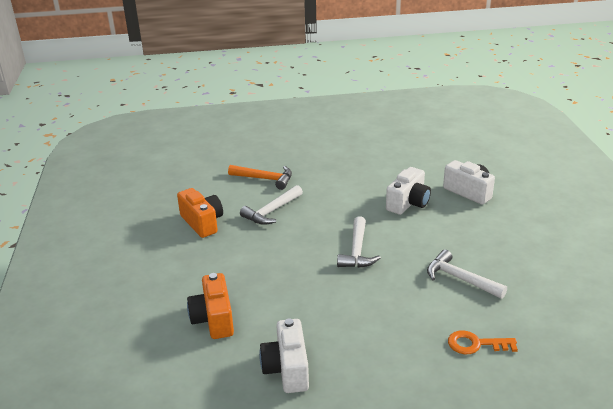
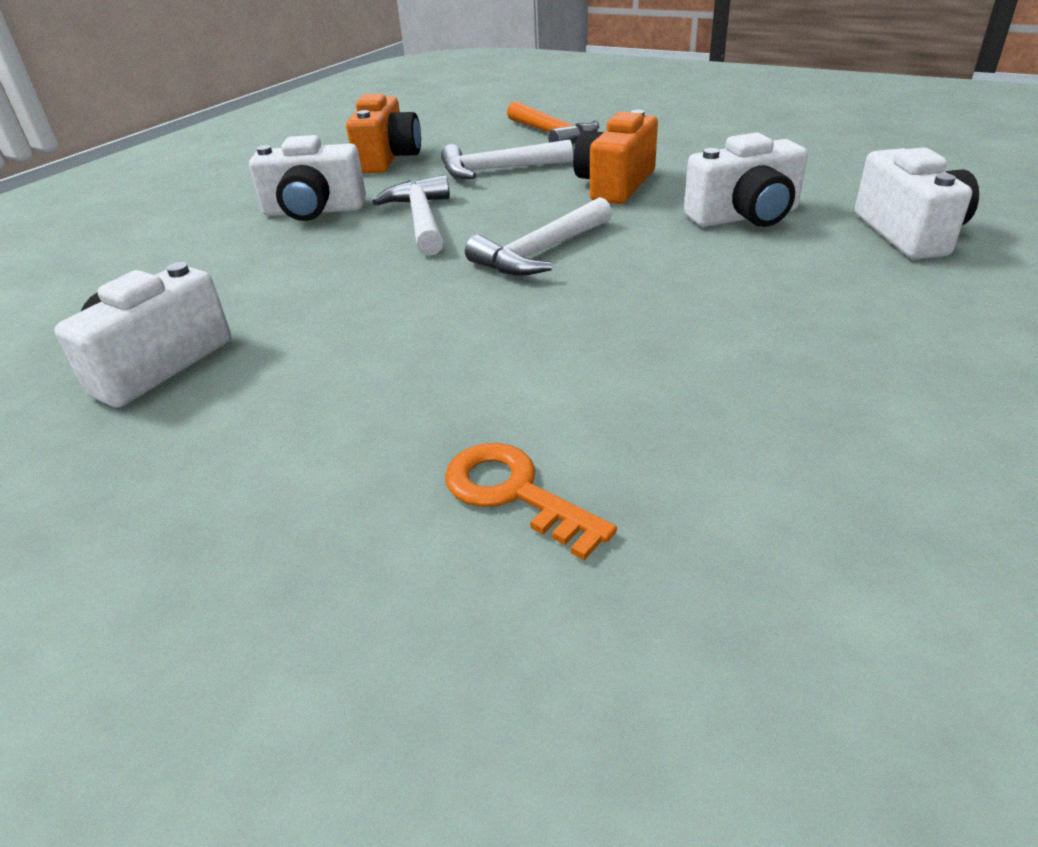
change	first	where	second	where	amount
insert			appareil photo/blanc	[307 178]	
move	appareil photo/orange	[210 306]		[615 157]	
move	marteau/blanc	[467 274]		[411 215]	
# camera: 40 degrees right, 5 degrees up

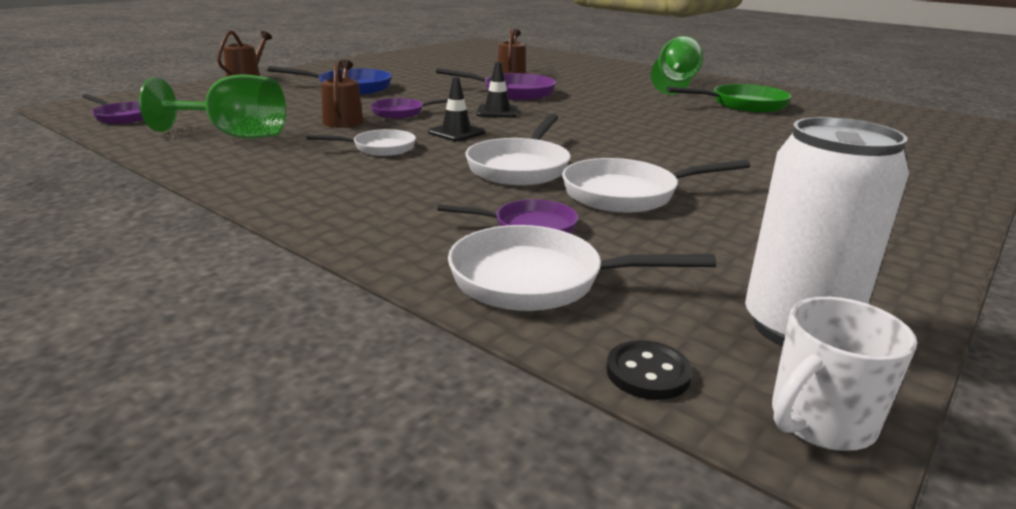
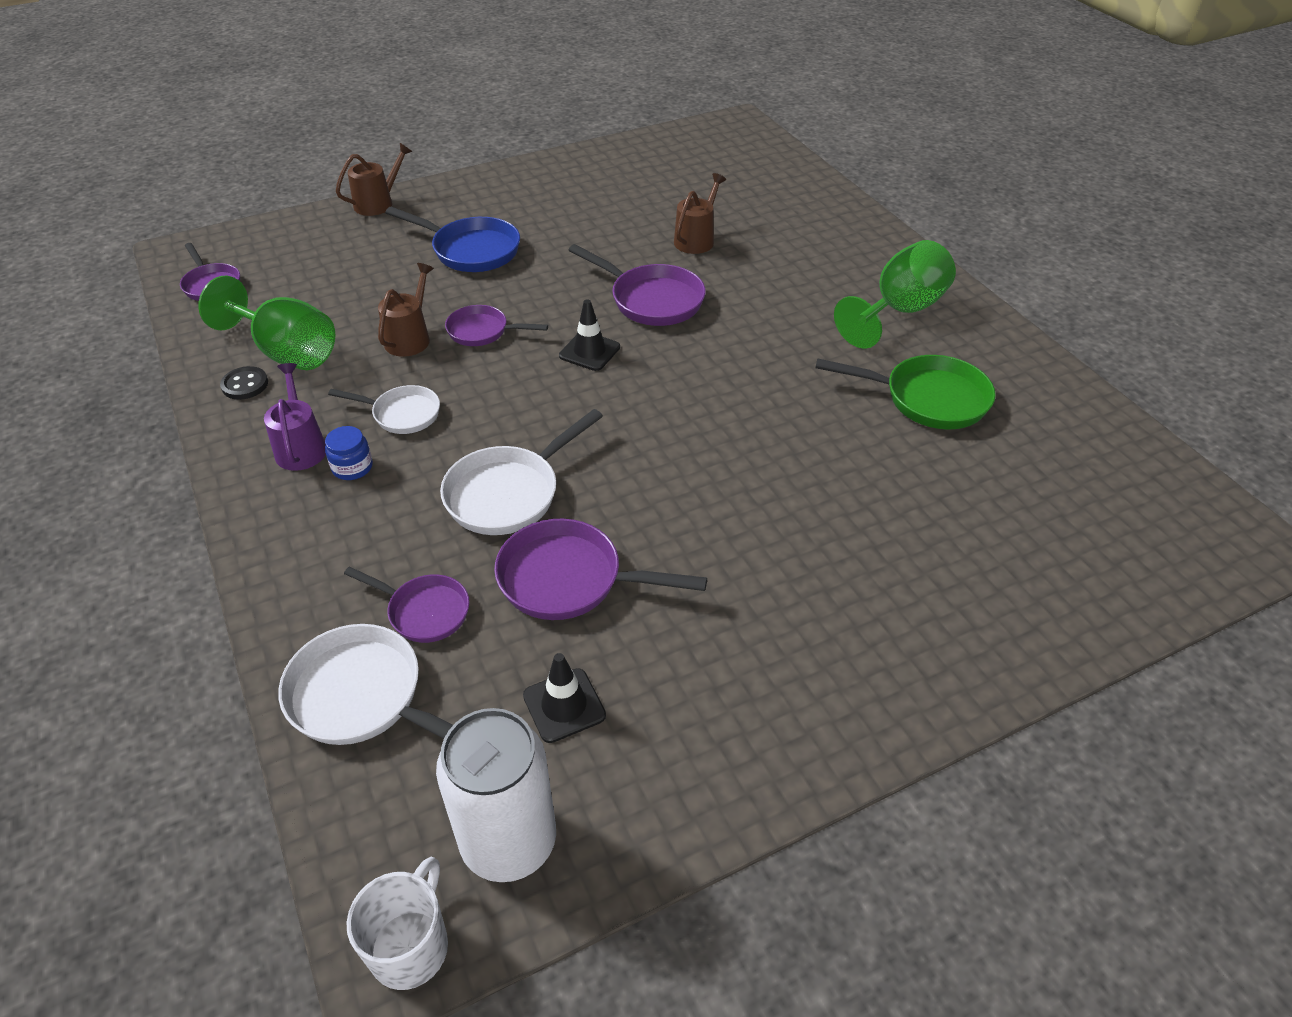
change	first	where	second	where	amount
insert			arrosoir/violet	[295 417]	
insert			bocal/bleu	[349 453]	
move	cône de chantier/noir	[456 109]		[564 698]	
move	bouton/noir	[649 370]		[244 383]	
recolor	poêle/blanc	[656 185]	poêle/violet	[600 569]	
rotate	tasse/blanc	[844 374]		[397 923]	120 degrees clockwise
# camera: 25 degrees right, 20 degrees up

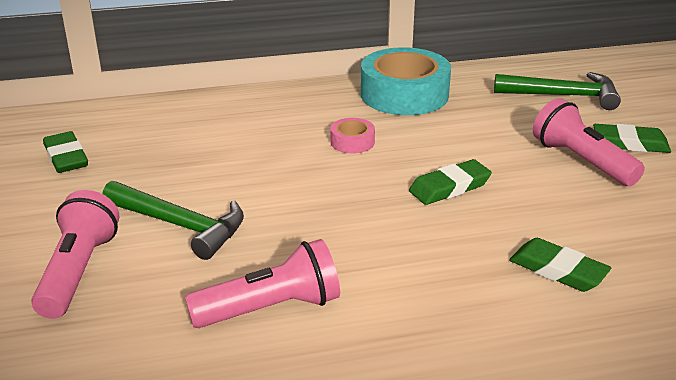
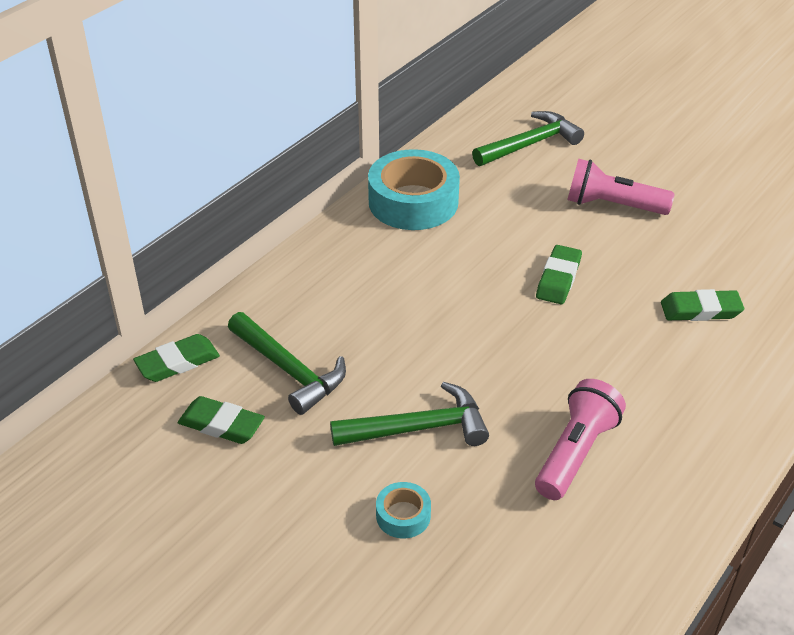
change	first	where	second	where	amount
delete	ruban adhésif/rose	[352 135]			
insert			marteau/vert	[287 363]	
move	gomme/vert	[632 138]		[176 358]	
replace	lampe de poche/rose	[75 254]	ruban adhésif/turquoise	[403 510]	
# camera: 40 degrees left, 10 degrees up

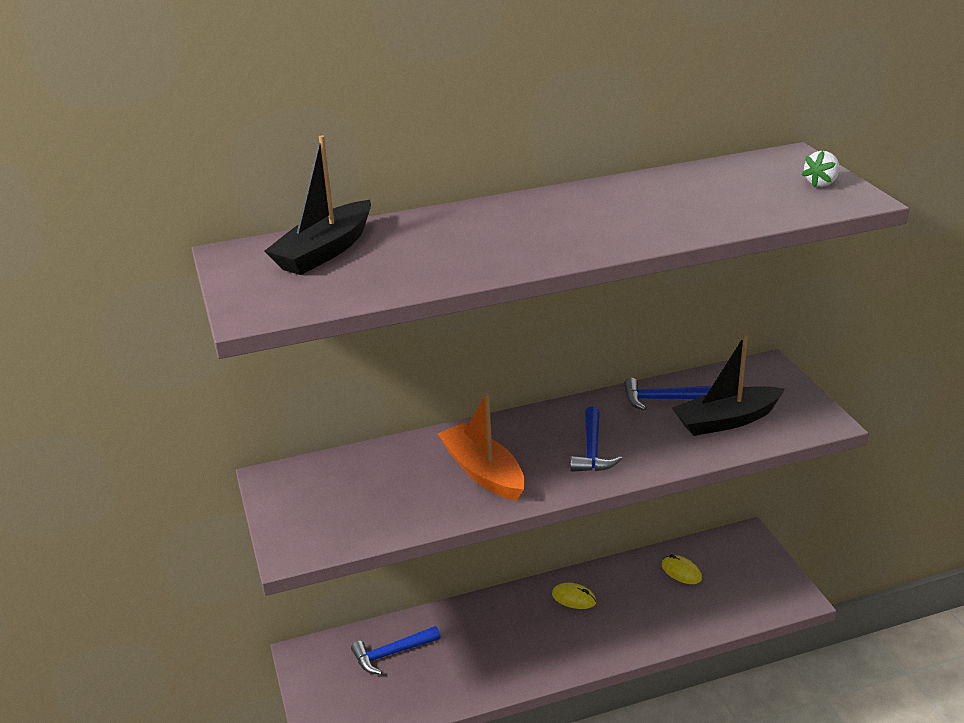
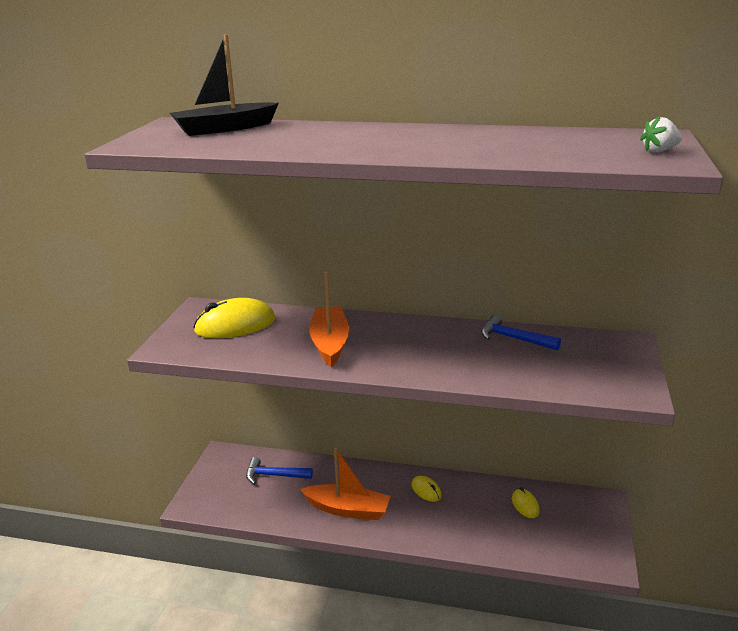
change	first	where	second	where	amount
delete	marteau/bleu	[596 439]			
delete	bateau/noir	[728 385]			
insert			souris/jaune	[234 318]	
insert			bateau/orange	[345 484]	
# camera: 30 degrees right, 5 degrees down

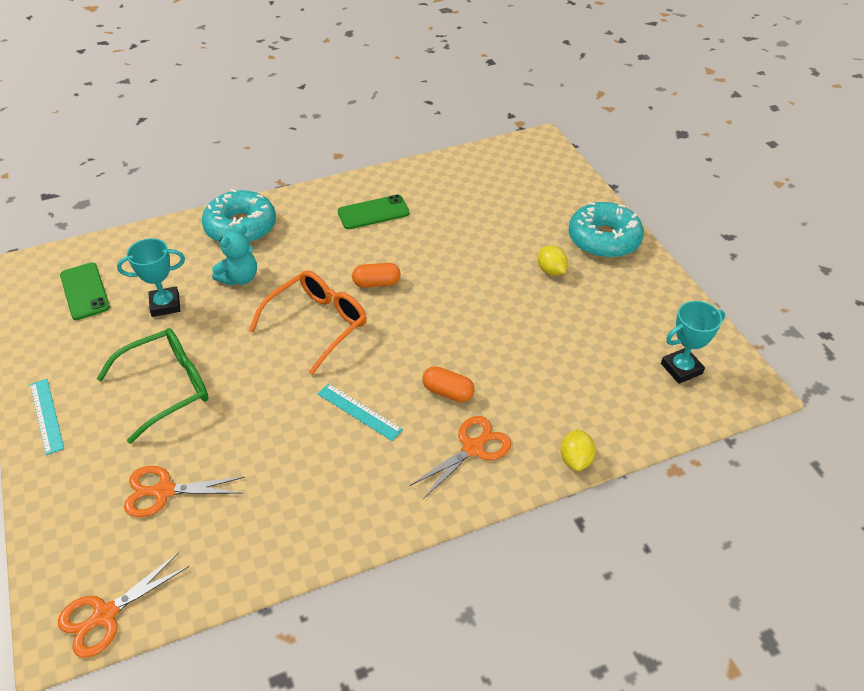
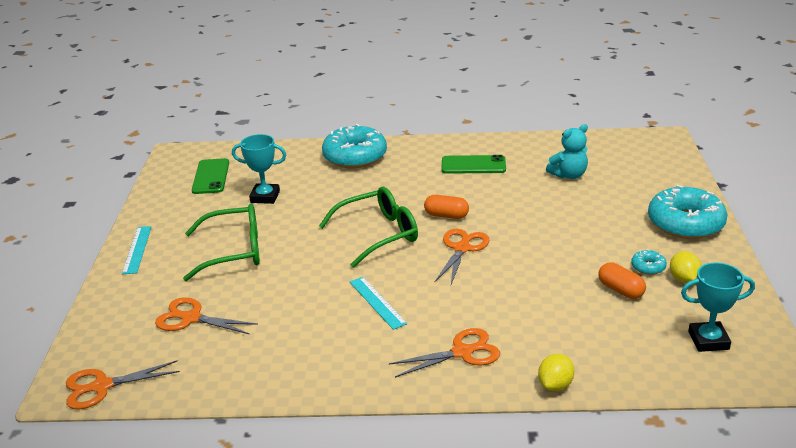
change	first	where	second	where	amount
insert			ciseaux/orange	[462 257]	
insert			beignet/turquoise	[649 262]	
move	ours en peluche/turquoise	[234 255]		[567 151]	
move	gélule/orange	[448 384]		[622 281]	
move	citron/jaune	[553 261]		[686 267]	
recolor	lunettes/orange	[308 322]	lunettes/vert	[368 227]	
# camera: 25 degrees right, 15 degrees down

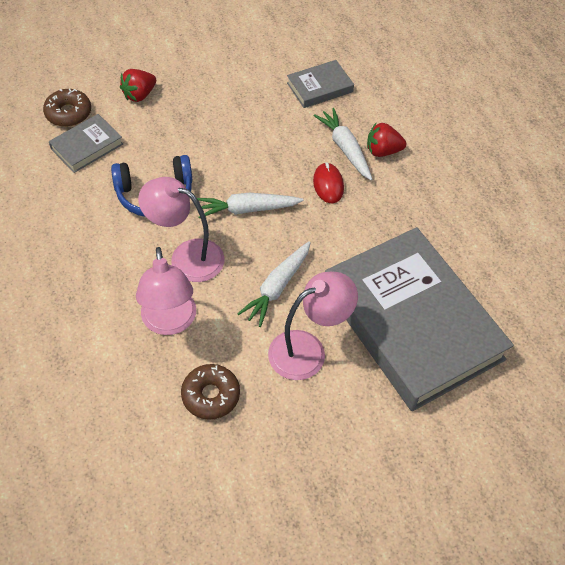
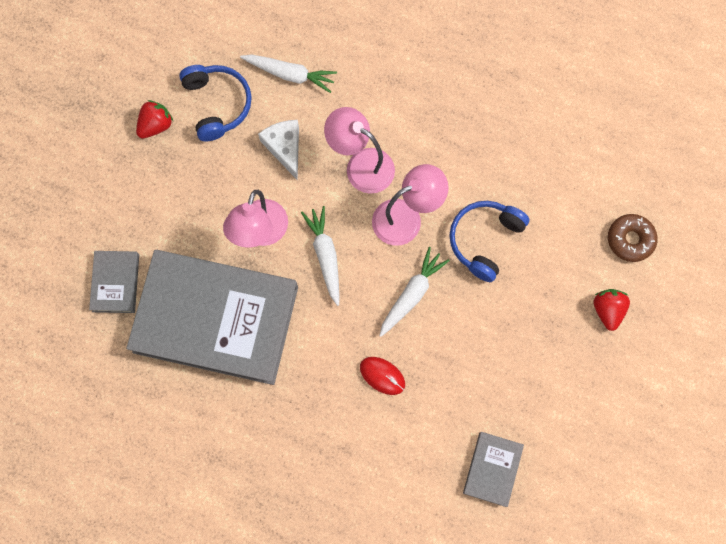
change	first	where	second	where	amount
insert			casque audio/bleu	[215 103]	
move	livre/gris	[86 143]		[114 282]	
move	carotte/blanc	[342 144]		[288 73]	
move	fraise/rouge	[386 140]		[154 119]	
replace	beignet/marron	[210 392]	fromage/blanc	[278 150]	
# camera: 135 degrees right, 20 degrees up

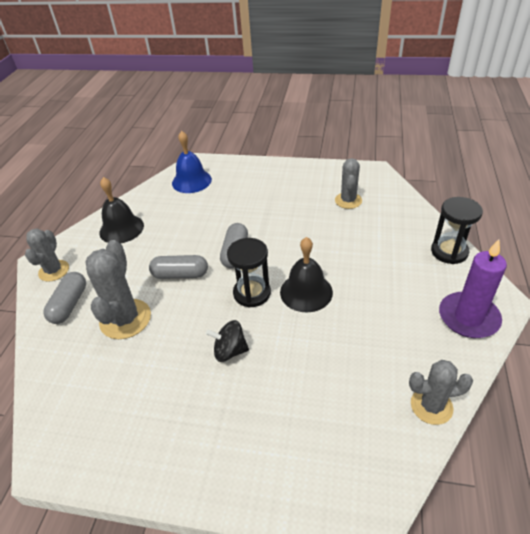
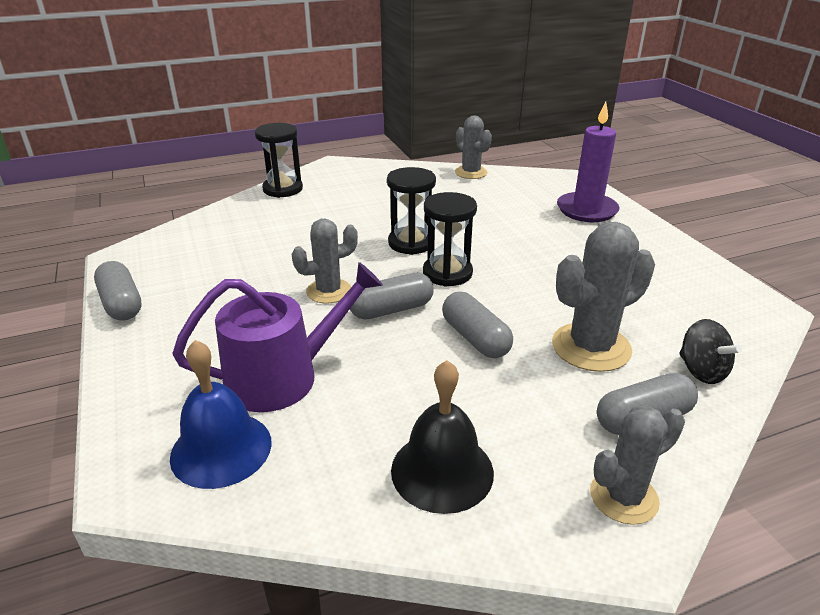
change	first	where	second	where	amount
insert			gélule/gris	[118 291]	
insert			arrosoir/violet	[277 337]	
move	toupie/noir	[227 341]		[710 351]	
move	cactus/gris	[348 183]		[325 261]	
move	bougie/violet	[473 288]		[588 162]	
replace	cloche/noir	[306 275]	sablier/noir	[411 211]	
# camera: 125 degrees left, 10 degrees down

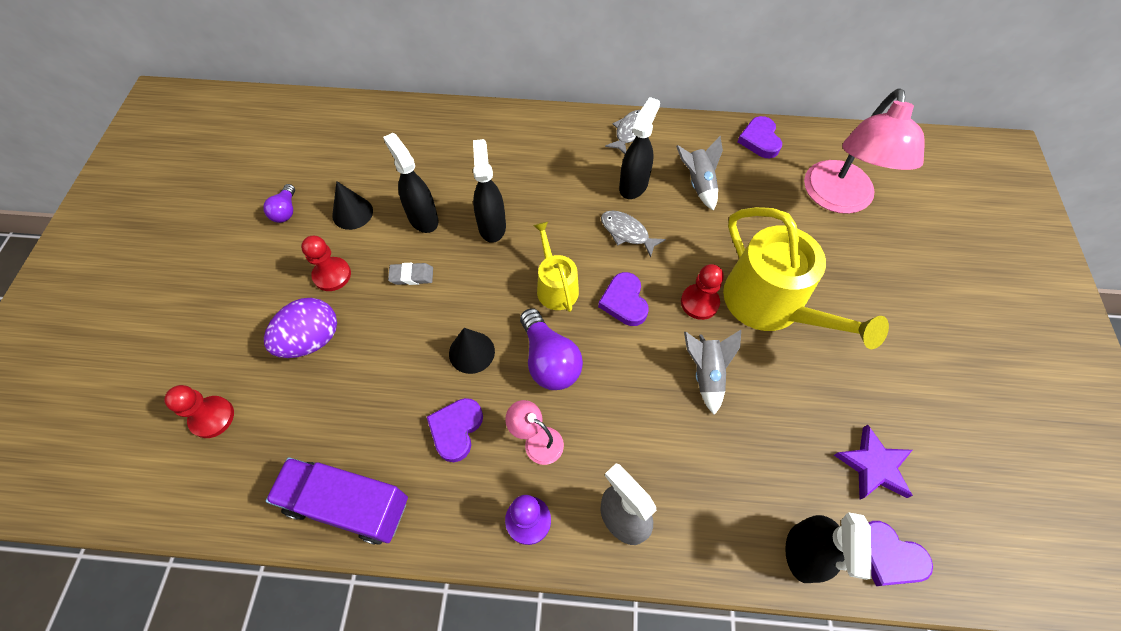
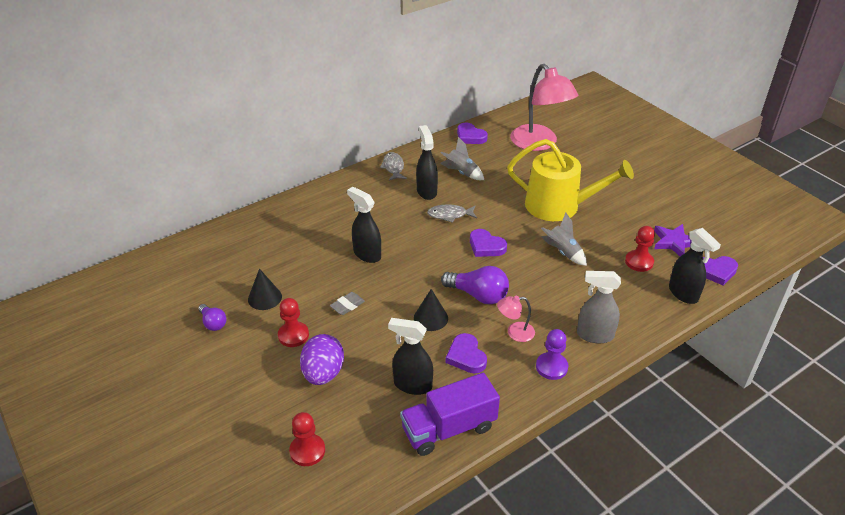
change	first	where	second	where	amount
delete	arrosoir/jaune	[556 267]			
move	vaporisateur/noir	[411 183]		[410 356]	
move	pion/rouge	[702 292]		[640 249]	
# camera: 40 degrees left, 20 degrees down

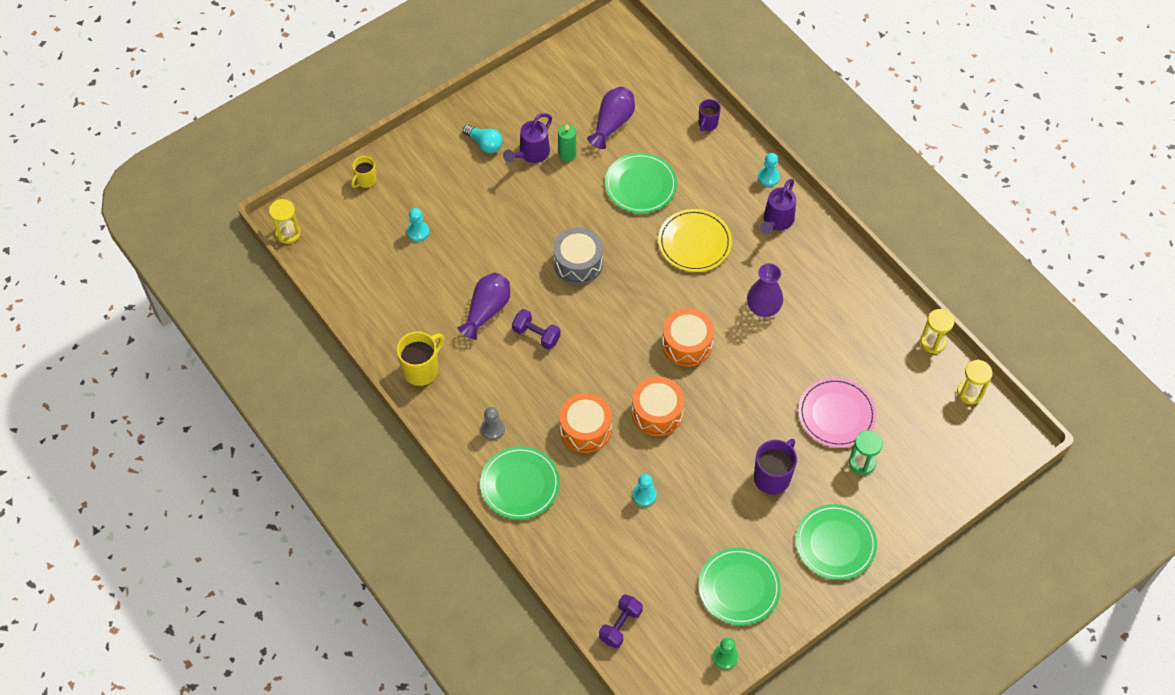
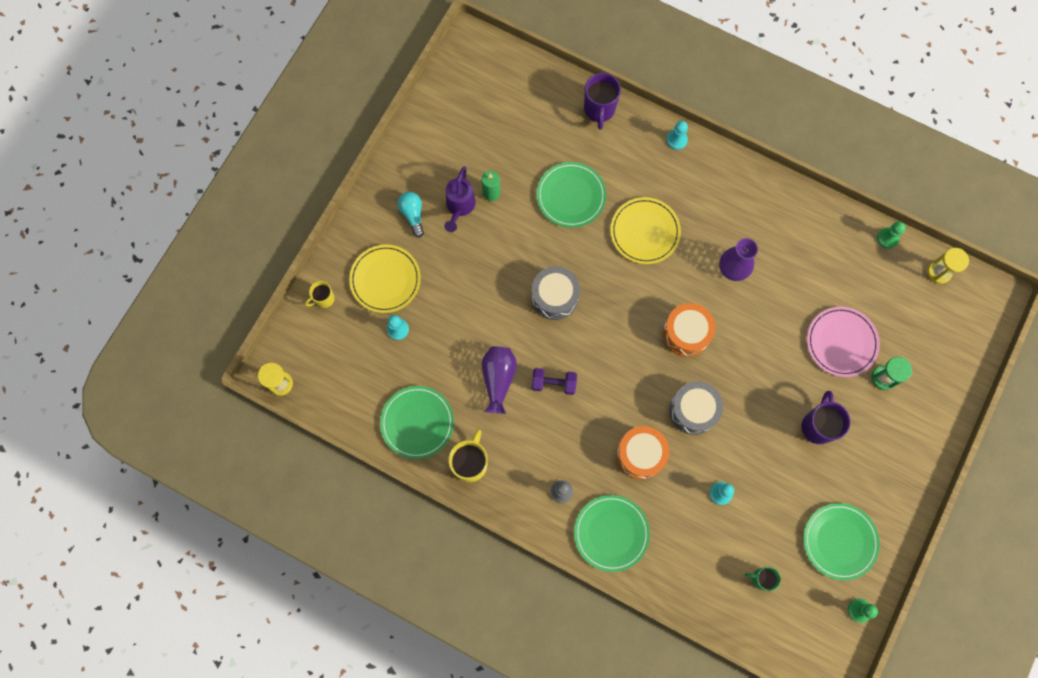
change	first	where	second	where	amount
delete	vase/violet	[611 118]			
delete	haltère/violet	[621 621]			
delete	arrosoir/violet	[778 207]			
insert			assiette/jaune	[385 279]	
insert			tasse/vert	[763 579]	
move	assiette/vert	[836 542]		[417 422]	
replace	sablier/jaune	[937 331]	pion/vert	[891 235]	
recolor	tambour/orange	[658 406]	tambour/gris	[696 408]	
rotate	tasse/jaune	[363 172]		[320 294]	45 degrees clockwise
rotate	ampoule/turquoise	[483 139]		[411 215]	120 degrees counterclockwise
resize	tasse/violet	[710 115]		[602 101]	x1.67
# camera: 25 degrees left, 15 degrees up

